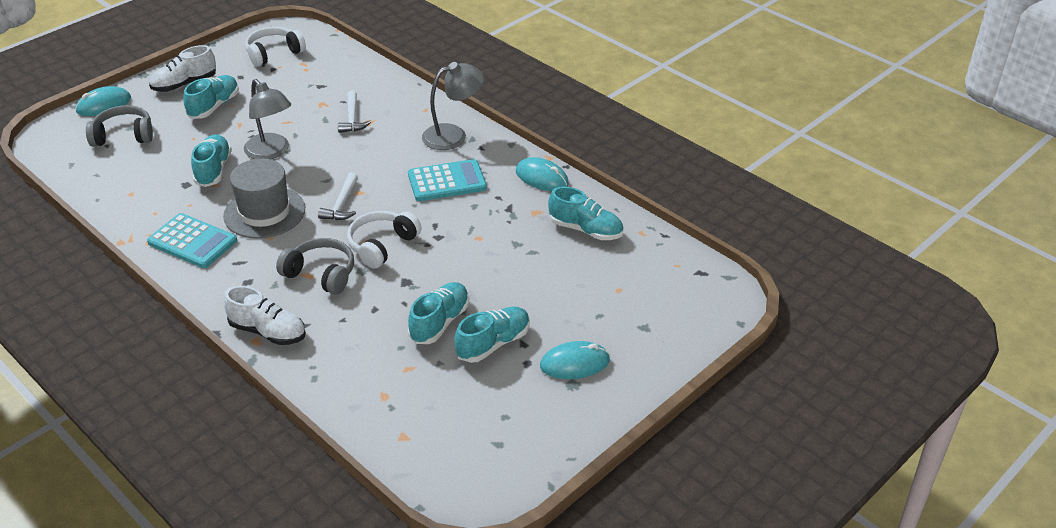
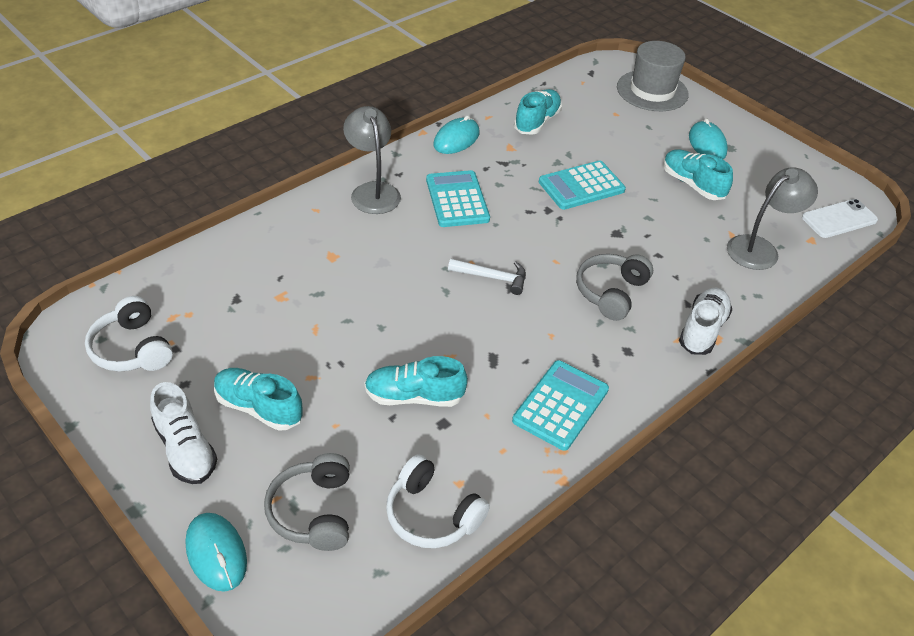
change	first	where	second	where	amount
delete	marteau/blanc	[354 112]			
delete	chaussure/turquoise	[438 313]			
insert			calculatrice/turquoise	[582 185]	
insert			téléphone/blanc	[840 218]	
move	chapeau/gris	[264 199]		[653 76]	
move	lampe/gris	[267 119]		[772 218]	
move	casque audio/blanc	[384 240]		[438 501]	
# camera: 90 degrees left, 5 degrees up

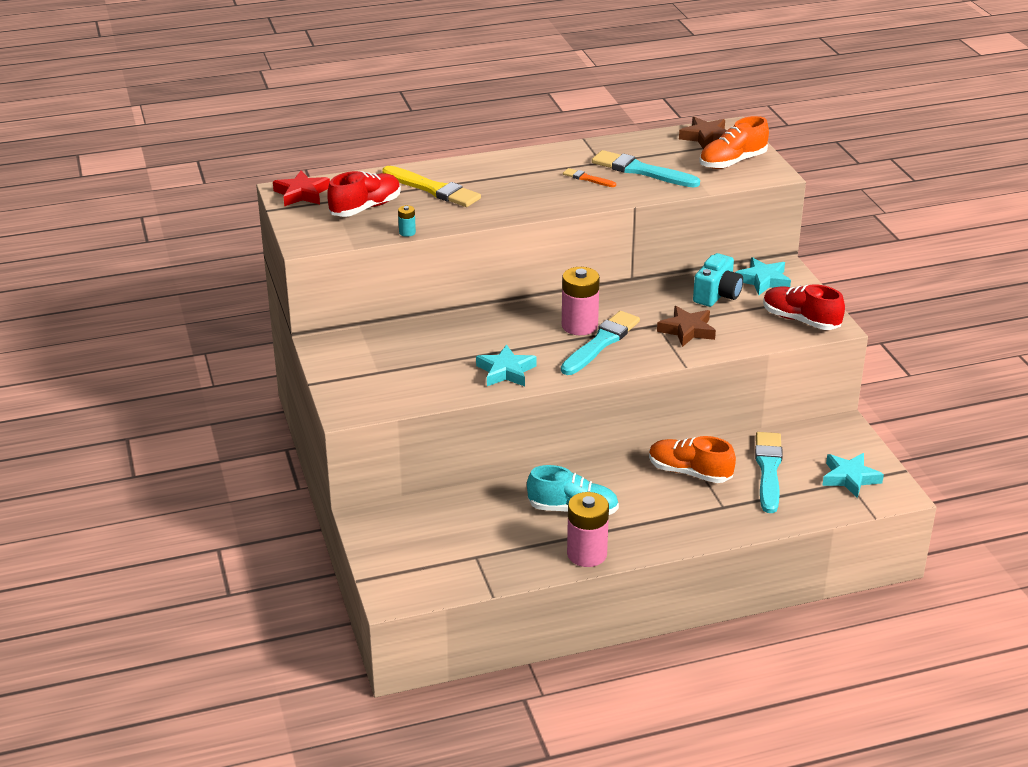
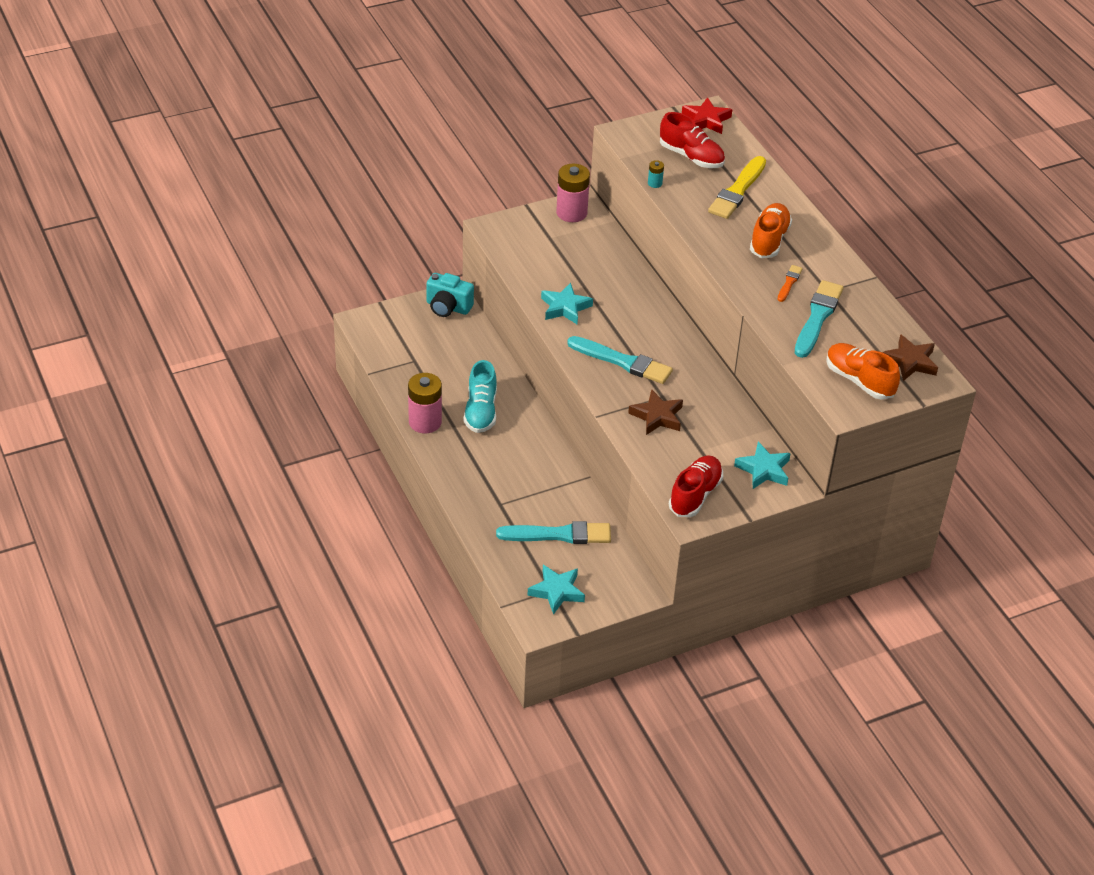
change	first	where	second	where	amount
move	pile/rose	[581 301]		[573 193]	
move	chaussure/orange	[692 459]		[771 230]	
move	appareil photo/turquoise	[718 280]		[450 295]	
# camera: 80 degrees right, 10 degrees up

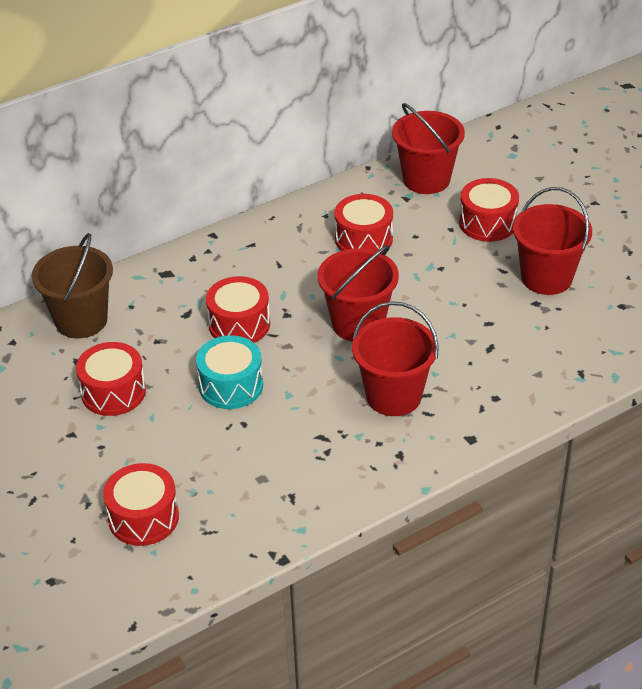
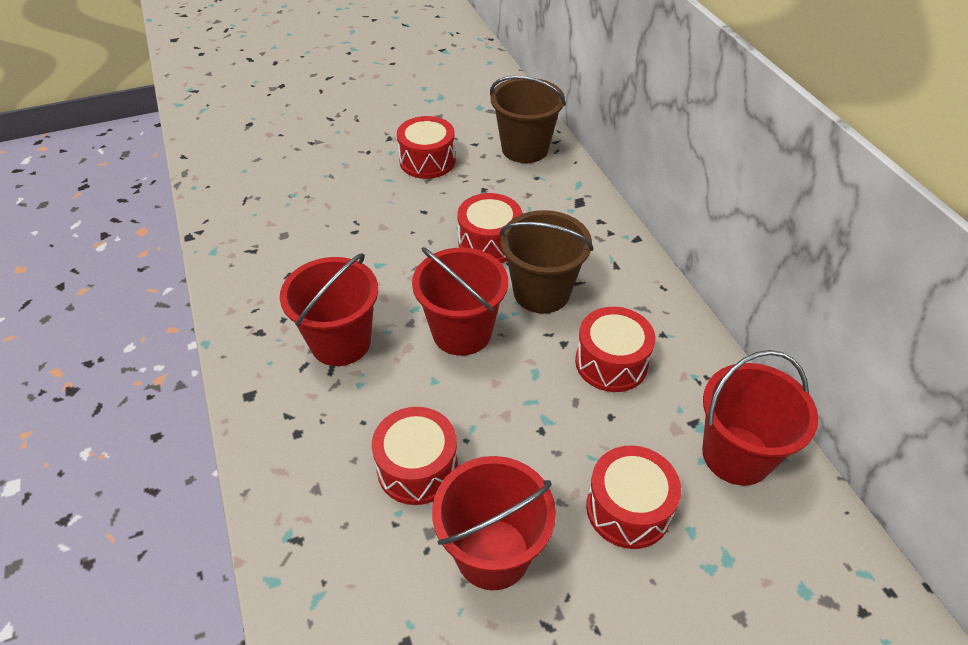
change	first	where	second	where	amount
delete	tambour/turquoise	[229 372]			
insert			seau/marron	[546 262]	
move	tambour/rouge	[141 504]		[415 456]	
# camera: 100 degrees right, 5 degrees up

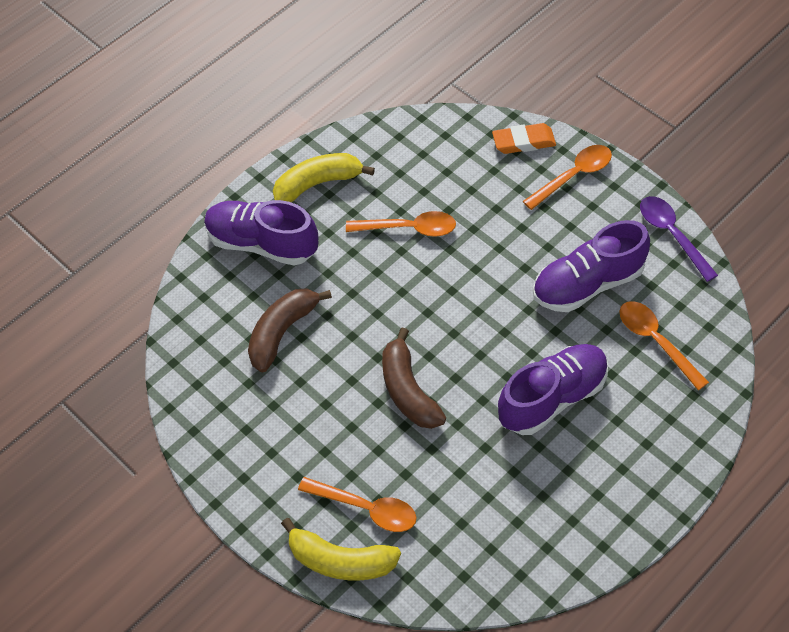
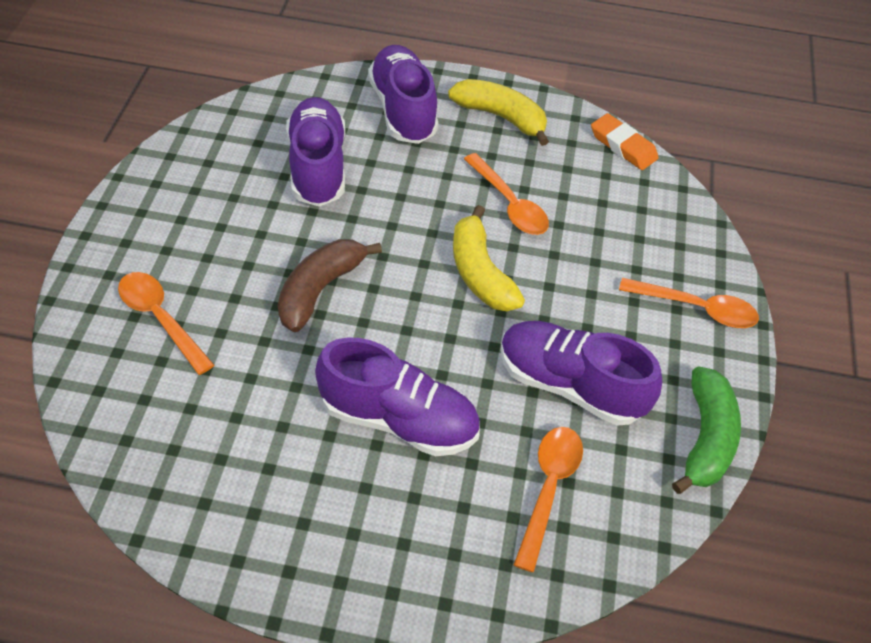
change	first	where	second	where	amount
move	banane/jaune	[341 549]		[489 258]	
move	gomme/orange	[524 138]		[625 141]	
replace	banane/marron	[290 330]	chaussure/violet	[315 152]	
replace	cuillère/violet	[679 239]	banane/vert	[706 430]	
rotate	cuillère/orange	[357 504]		[166 323]	150 degrees clockwise
# camera: 50 degrees right, 5 degrees down

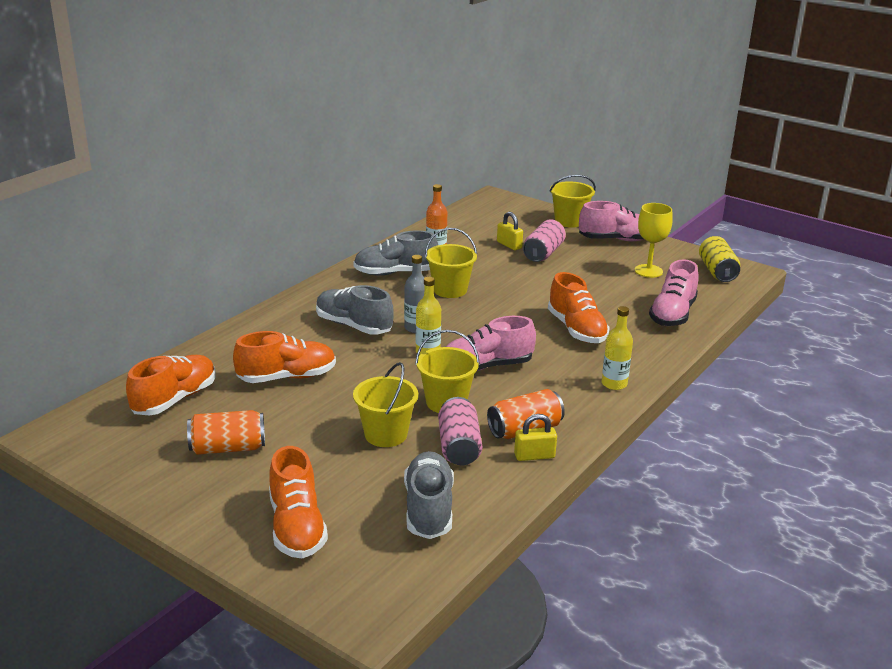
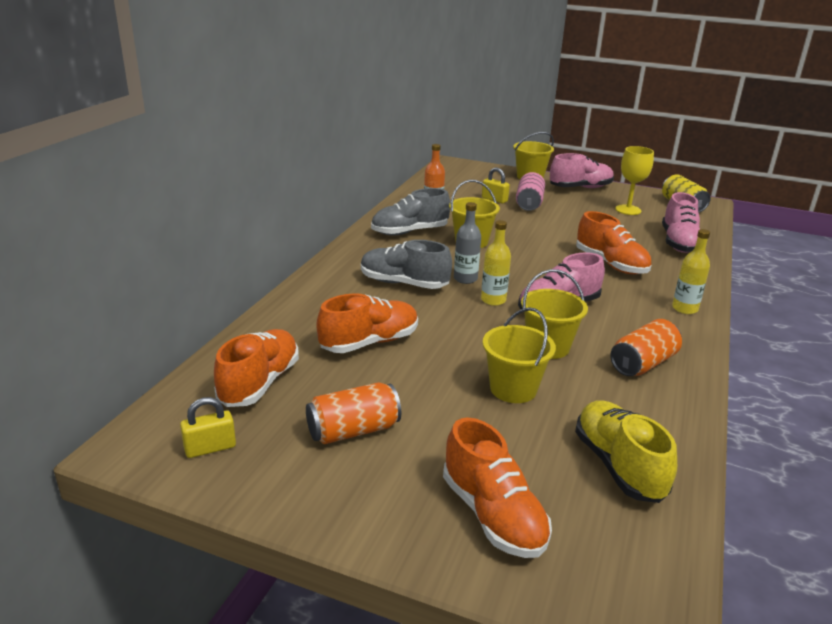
change	first	where	second	where	amount
delete	canette/rose	[460 431]			
move	cadenas/jaune	[535 437]		[208 427]	
recolor	chaussure/gris	[429 495]	chaussure/jaune	[626 451]	
# camera: 15 degrees left, 0 degrees up

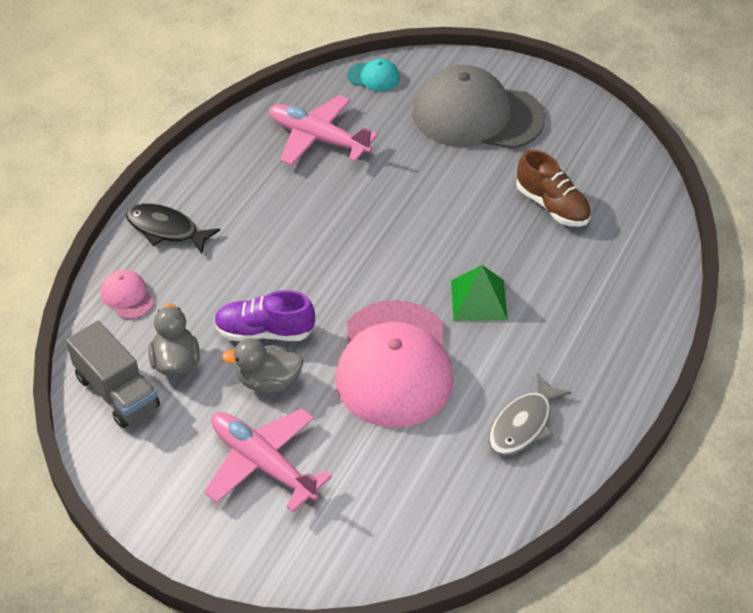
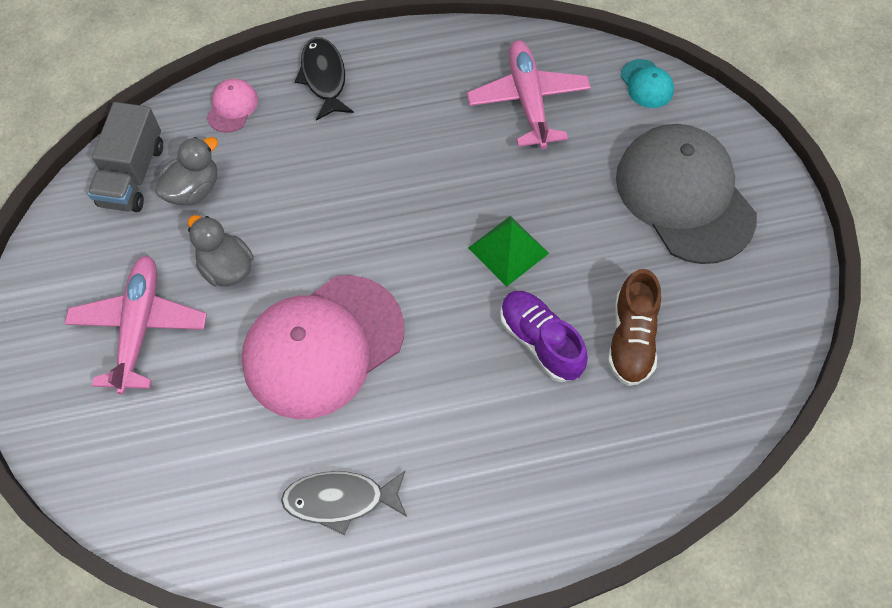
change	first	where	second	where	amount
move	chaussure/violet	[264 315]		[544 336]	
move	pyramide/vert	[479 293]		[508 251]	
# camera: 50 degrees right, 15 degrees up

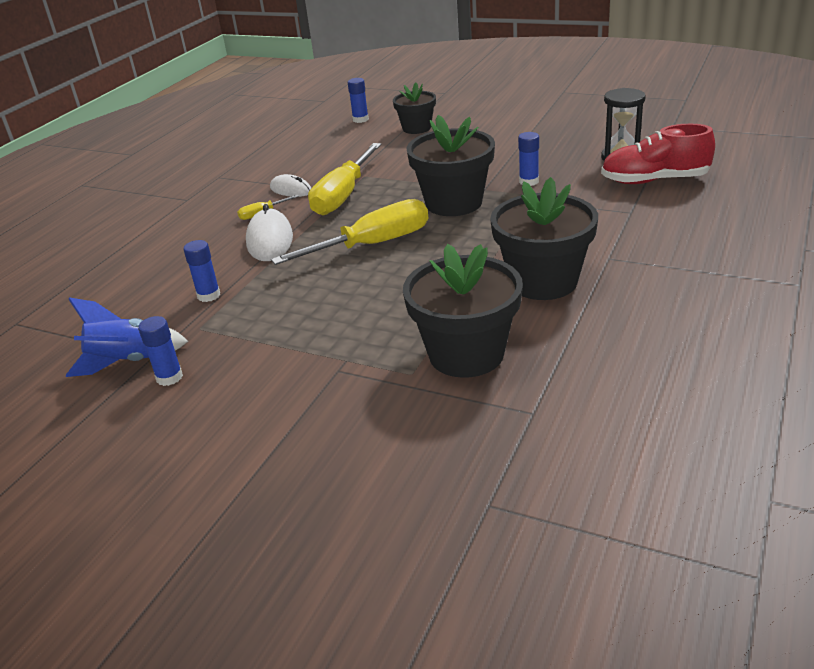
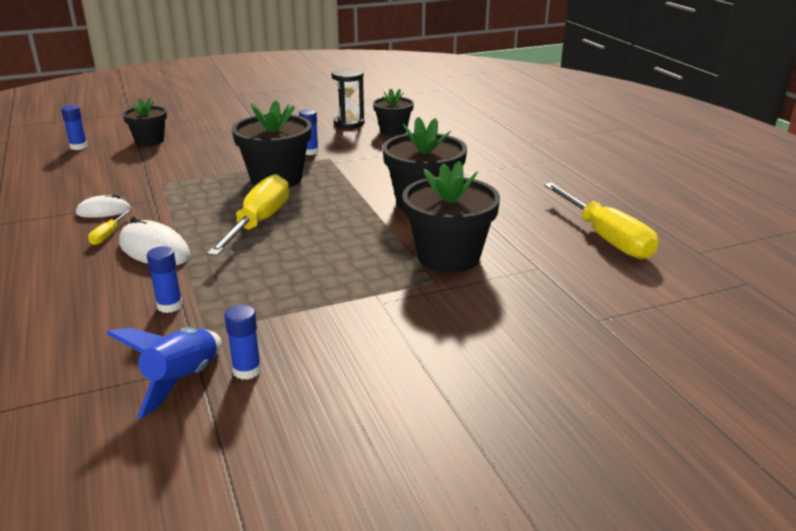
change	first	where	second	where	amount
move	tournevis/jaune	[344 179]		[601 221]	
replace	chaussure/rouge	[658 154]	pot de fleurs/noir	[393 111]	
# camera: 50 degrees left, 5 degrees down

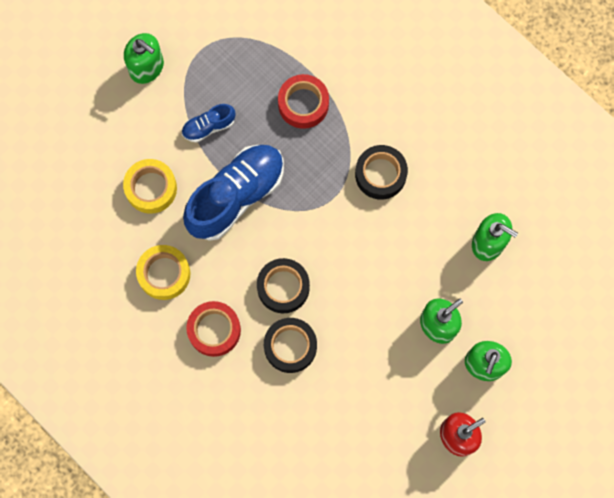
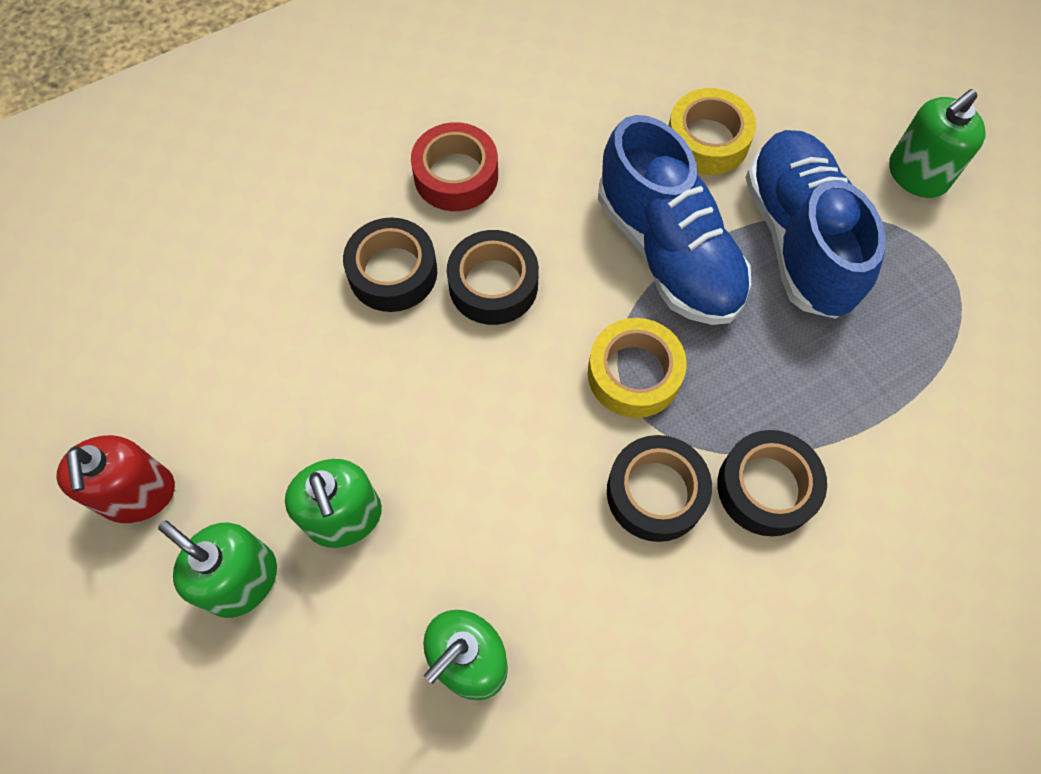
change	first	where	second	where	amount
delete	ruban adhésif/rouge	[303 101]			
insert			ruban adhésif/noir	[772 483]	
move	ruban adhésif/jaune	[163 272]		[637 368]	
resize	chaussure/bleu	[208 123]		[815 224]	x2.11
# camera: 105 degrees right, 10 degrees down

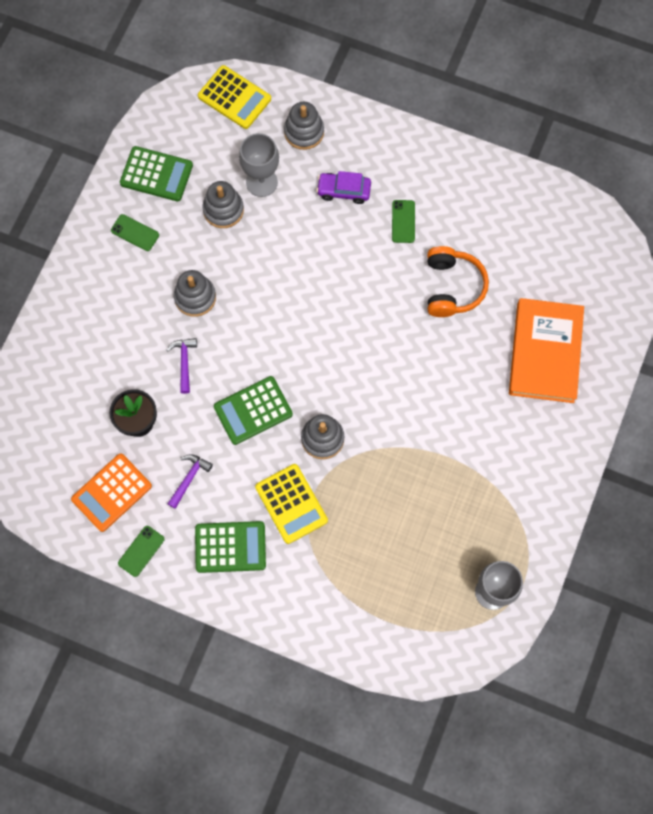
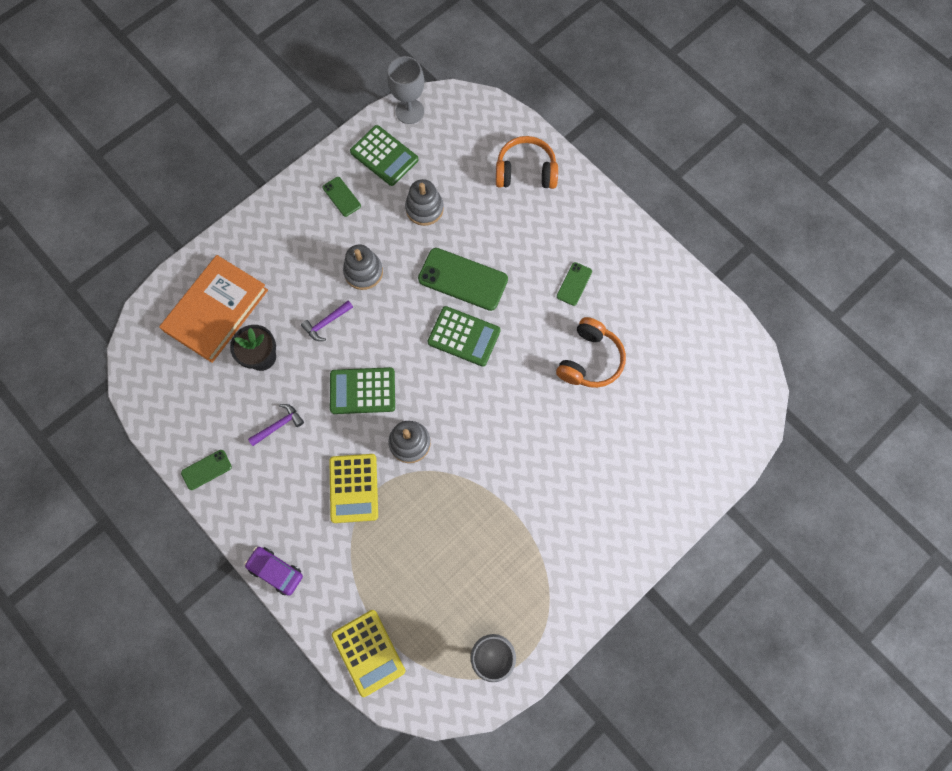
change	first	where	second	where	amount
delete	calculatrice/orange	[111 492]			
insert			téléphone/vert	[463 279]	
move	calculatrice/vert	[230 547]		[464 336]	
move	calculatrice/jaune	[234 97]		[368 653]	
move	verre à pied/gris	[259 165]		[405 90]	
move	voiture/violet	[343 187]		[273 571]	
move	livre/orange	[546 350]		[213 309]	
replace	jouet à empiler/gris	[304 126]	casque audio/orange	[527 162]	
rotate	marteau/violet	[182 366]		[327 320]	150 degrees counterclockwise
# camera: 25 degrees right, 0 degrees up

